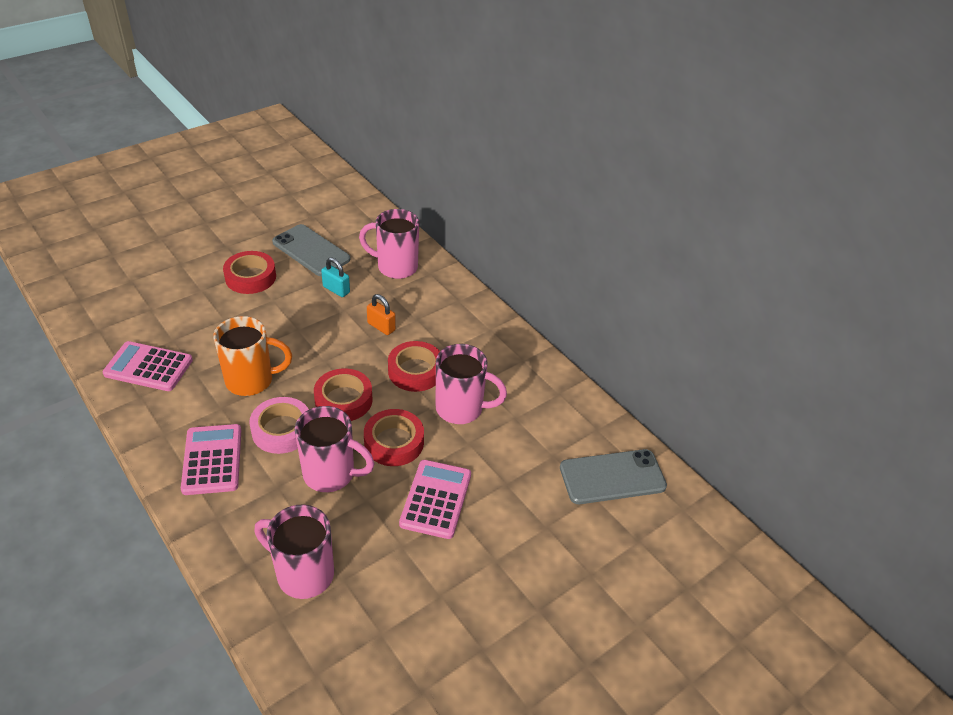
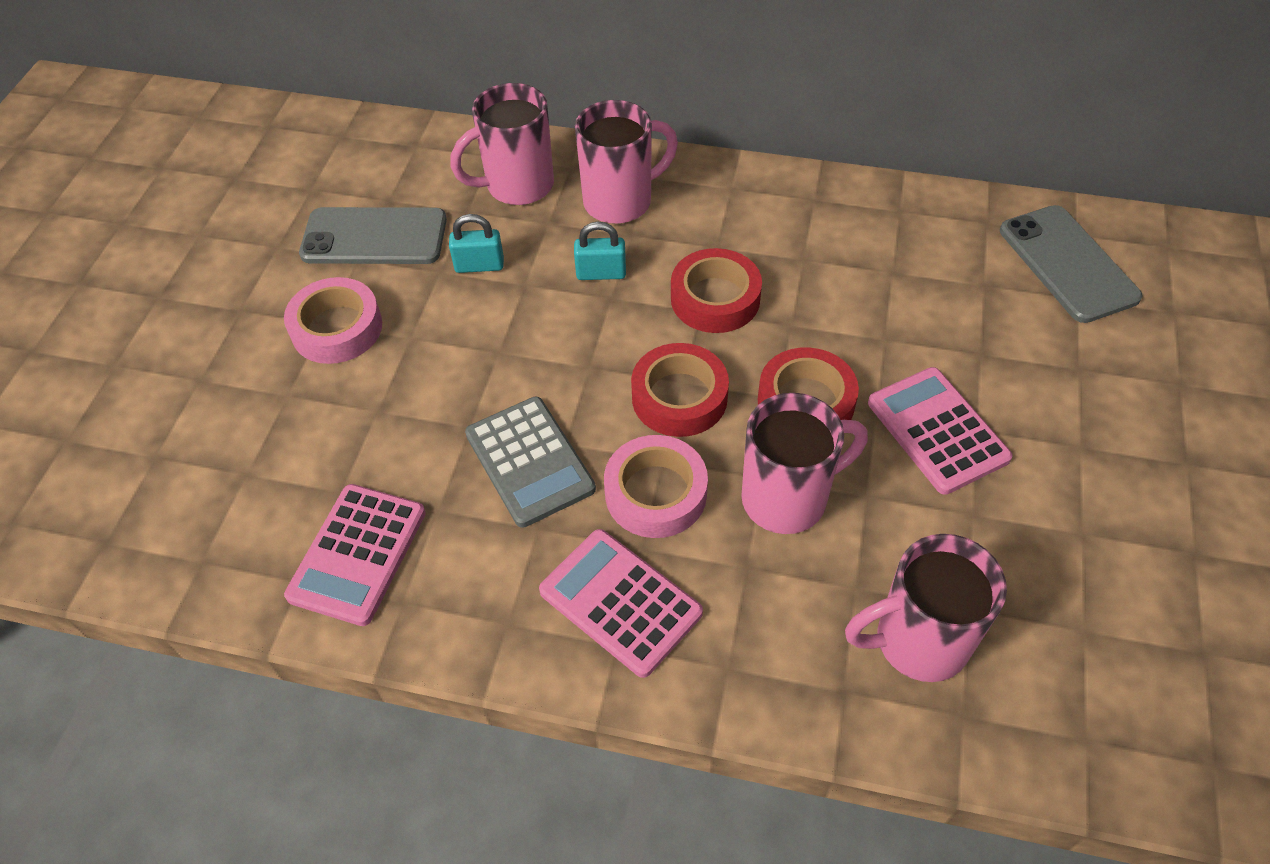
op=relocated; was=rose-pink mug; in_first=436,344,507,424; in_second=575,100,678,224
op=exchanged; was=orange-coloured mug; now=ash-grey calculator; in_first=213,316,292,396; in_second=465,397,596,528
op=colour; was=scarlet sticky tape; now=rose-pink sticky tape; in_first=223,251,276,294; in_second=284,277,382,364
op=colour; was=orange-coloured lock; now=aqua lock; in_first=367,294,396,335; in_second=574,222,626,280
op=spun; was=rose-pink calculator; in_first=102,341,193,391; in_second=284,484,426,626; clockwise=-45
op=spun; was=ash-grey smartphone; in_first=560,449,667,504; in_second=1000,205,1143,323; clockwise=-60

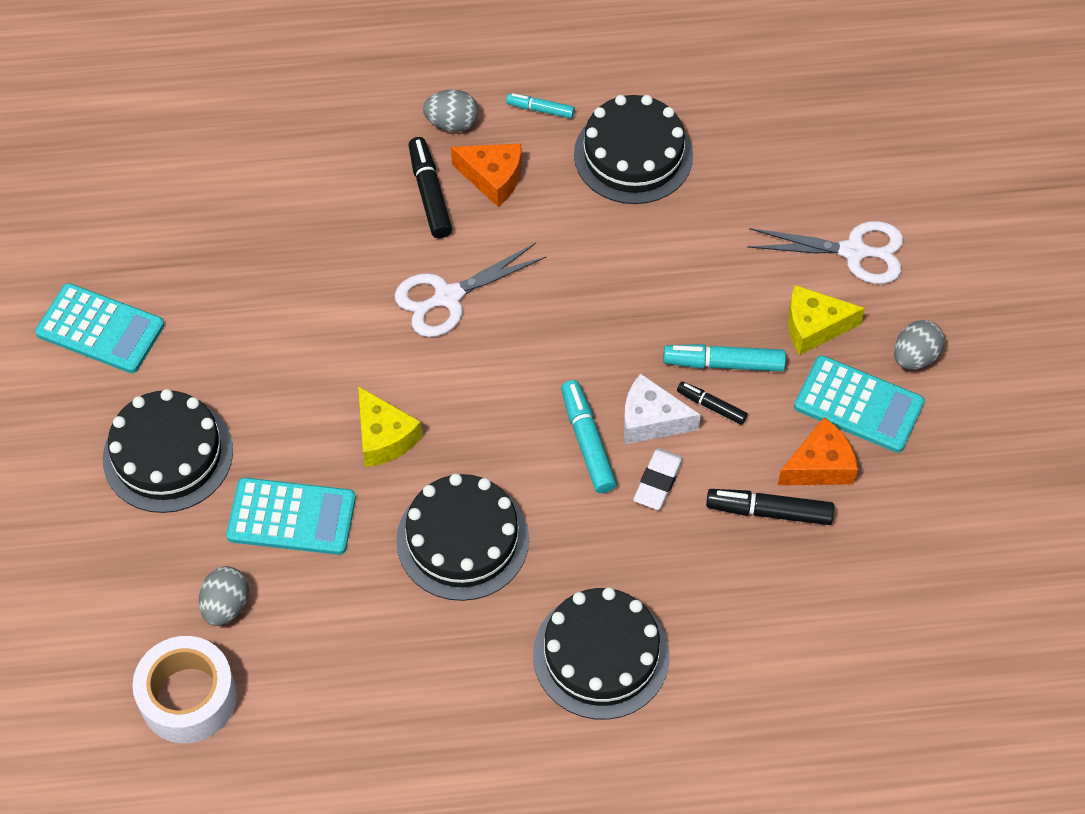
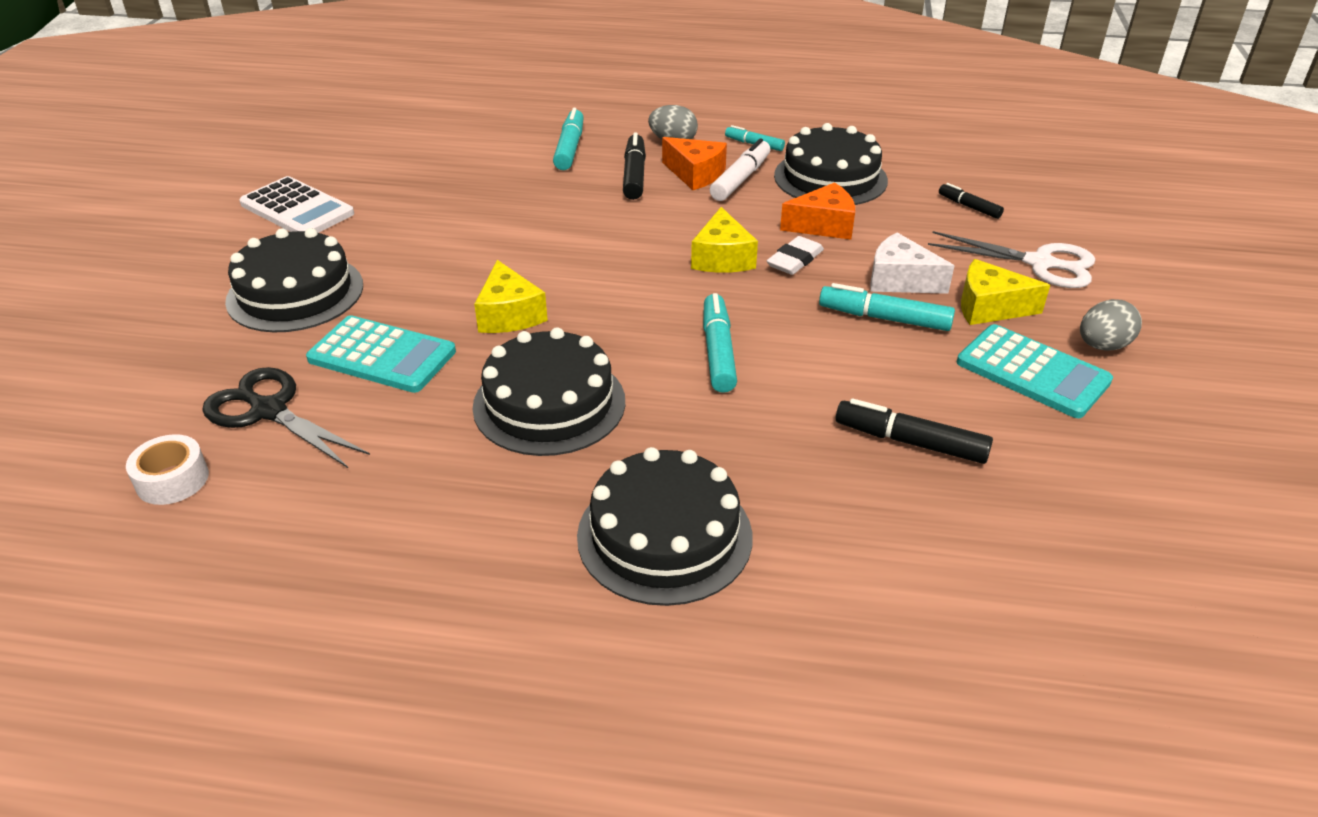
op=missing; was=snow-white pair of scissors; in_first=395,243,546,337
op=appeared; now=aqua marker; in_second=553,108,584,170
op=appeared; now=golden cheese wedge; in_second=691,207,758,273
op=appeared; now=snow-white marker; in_second=710,139,770,201
op=relocated; was=snow-white cheese wedge; in_first=624,373,701,444; in_second=870,233,954,294
op=relocated; was=snow-white gum eraser; in_first=633,448,683,510; in_second=767,236,824,275
op=relocated; was=black marker; in_first=677,382,748,425; in_second=939,183,1004,219
op=relocated; was=orange-coloured cheese wedge; in_first=778,417,858,485; in_second=780,182,855,240
op=exchanged; was=ash-grey egg; now=black pair of scissors; in_first=199,566,249,626; in_second=202,367,370,468
op=colour; was=aqua calculator; now=snow-white calculator; in_first=35,283,165,373; in_second=239,176,354,233
op=size; was=snow-white sticky tape; in_first=132,636,237,743; in_second=126,434,209,505; ratio=0.59

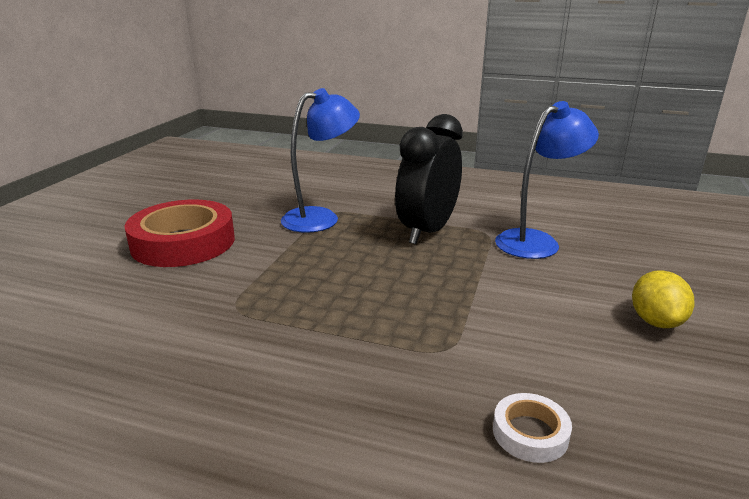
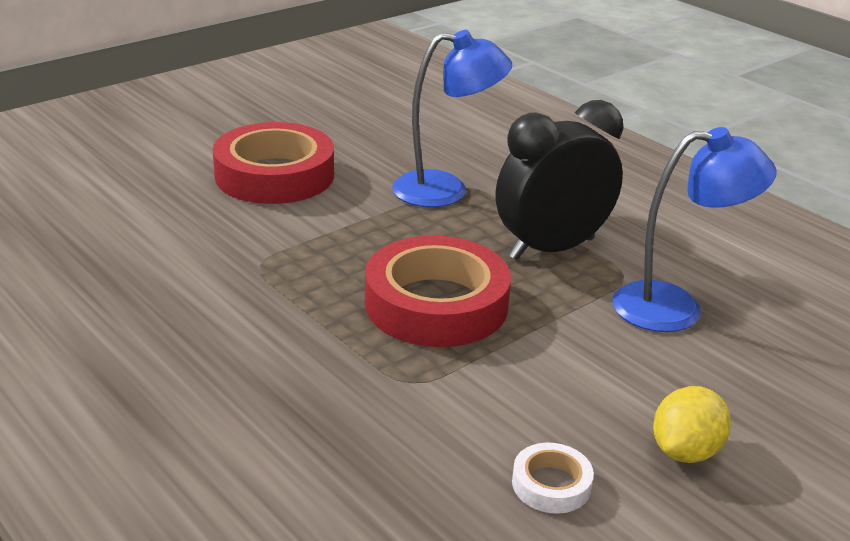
op=appeared; now=scarlet sticky tape; in_second=365,236,511,347
op=relocated; was=snow-white sticky tape; in_first=493,393,572,463; in_second=512,443,594,514

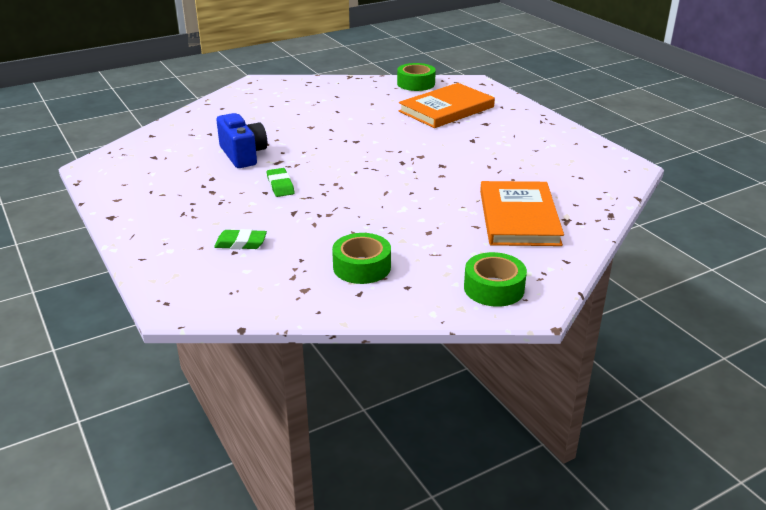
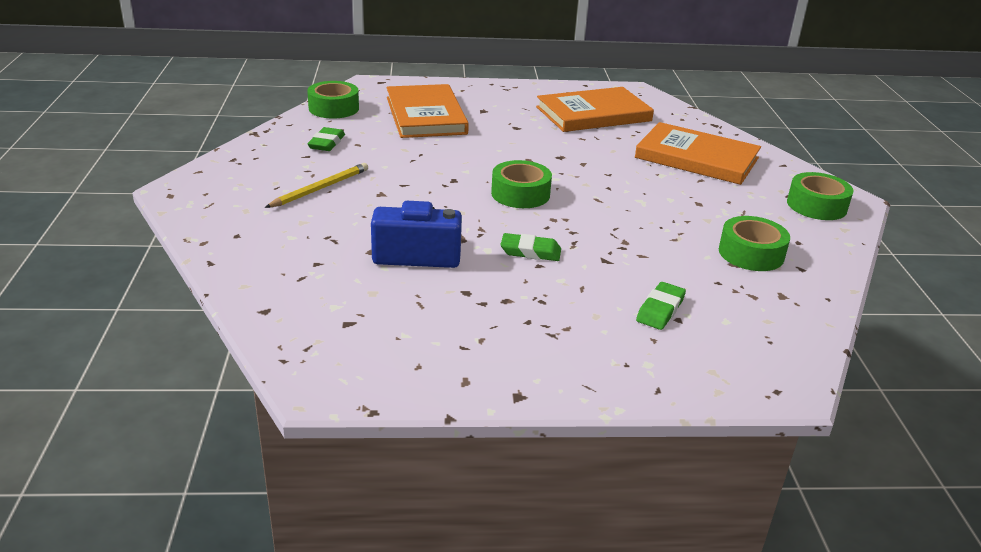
op=appeared; now=golden lead pencil; in_second=265,163,368,208
op=appeared; now=green gum eraser; in_second=307,127,345,151
op=appeared; now=green sticky tape; in_second=491,160,552,208
op=appeared; now=orange-coloured book; in_second=536,87,654,132

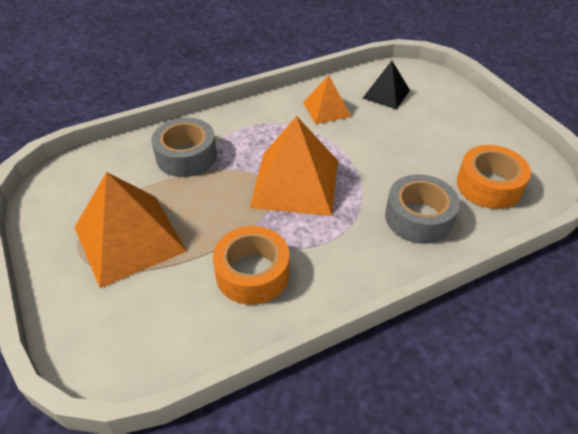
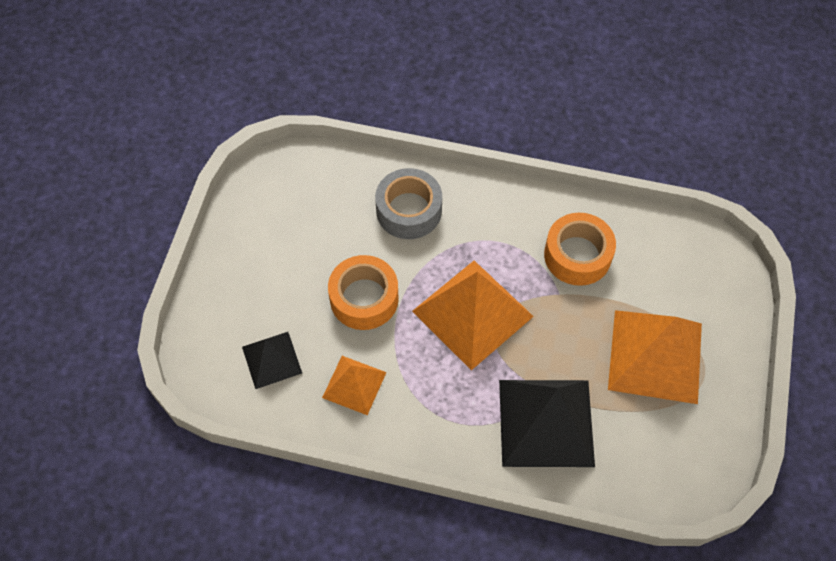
op=relocated; was=orange-coloured sticky tape; in_first=457,145,531,209; in_second=328,255,399,330
op=exchanged; was=ash-grey sticky tape; now=black solid pyramid; in_first=151,118,217,177; in_second=499,380,595,467

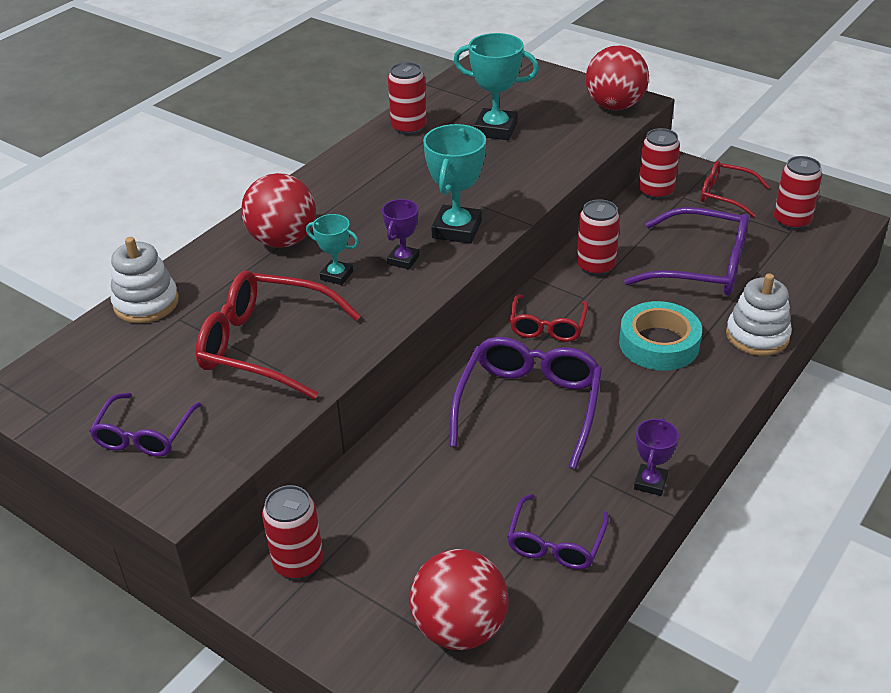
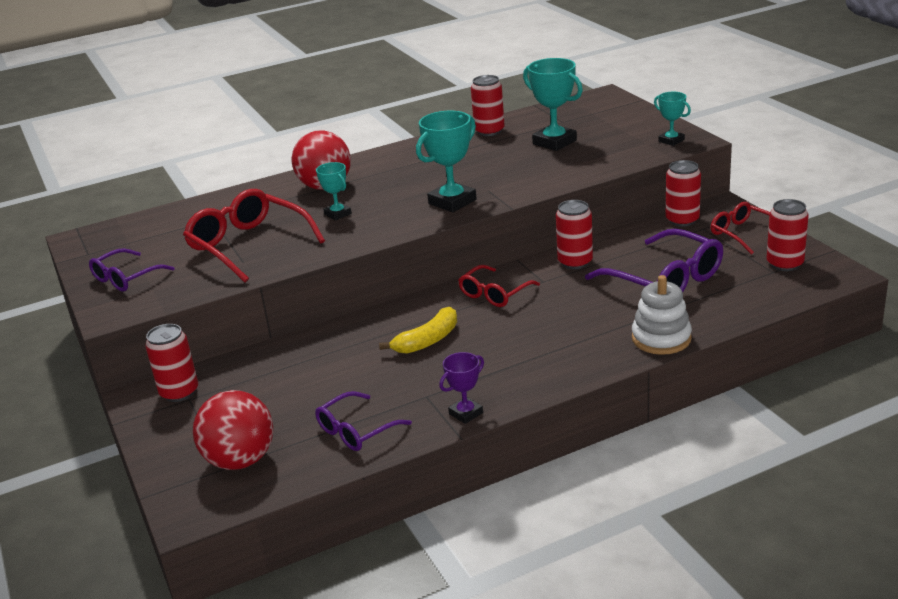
op=missing; was=snow-white stacking rings; in_first=110,237,179,323
op=missing; was=violet prize cup; in_first=382,199,419,269
op=missing; was=aqua sticky tape; in_first=619,301,702,371
op=exchanged; was=violet spectacles; now=golden banana; in_first=449,337,602,470; in_second=379,307,457,354
op=exchanged; was=scarlet play ball; now=aqua prize cup; in_first=585,45,649,110; in_second=654,92,691,146

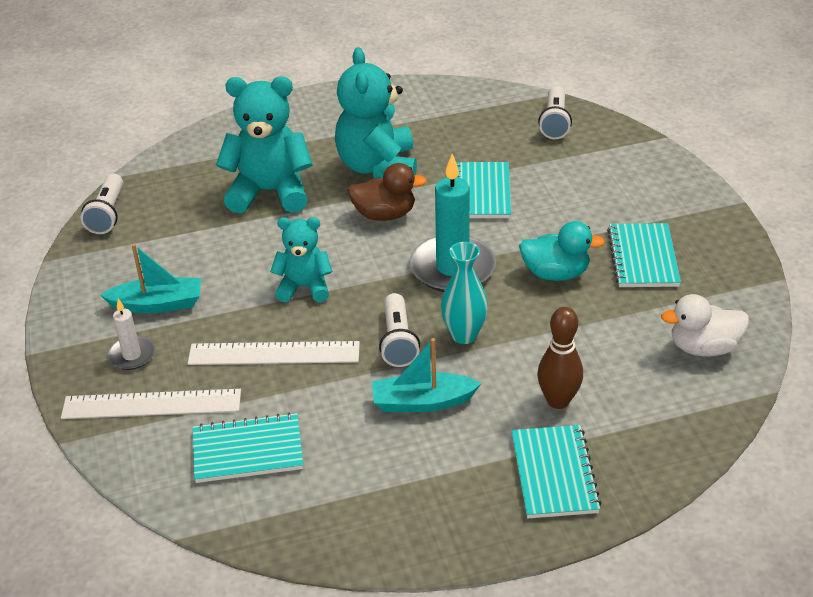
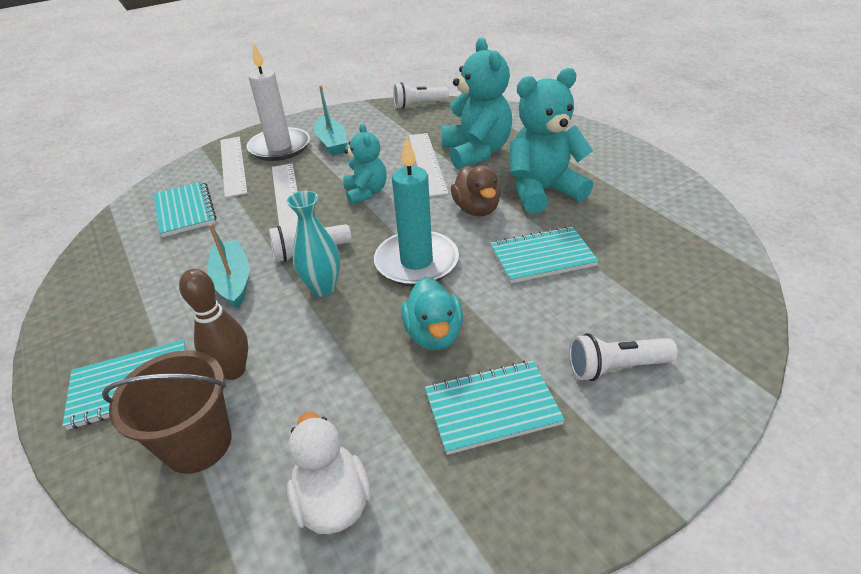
op=appeared; now=brown pail; in_second=102,350,232,474
op=appeared; now=snow-white ruler; in_second=409,133,449,197
op=relocated; was=snow-white torch; in_first=538,86,572,139; in_second=569,333,678,381
op=size; was=snow-white candle; in_first=107,299,155,370; in_second=246,42,310,161; ratio=1.94

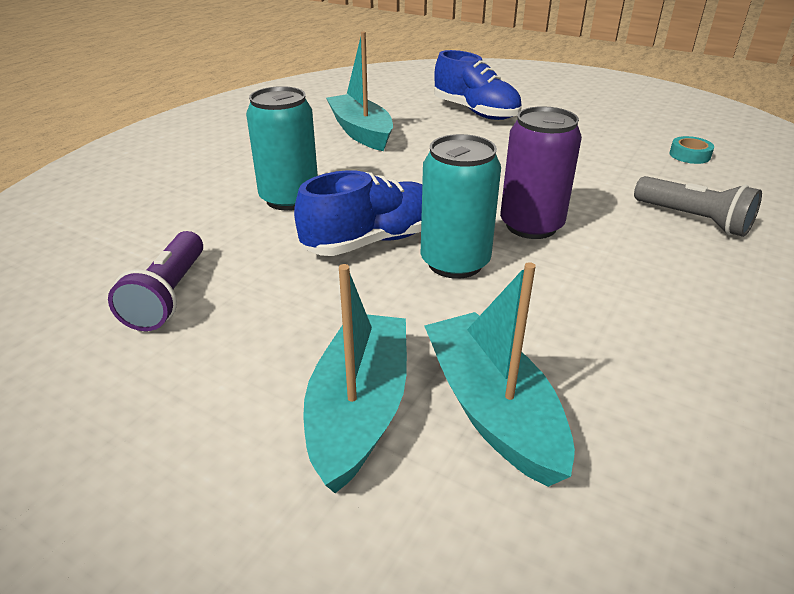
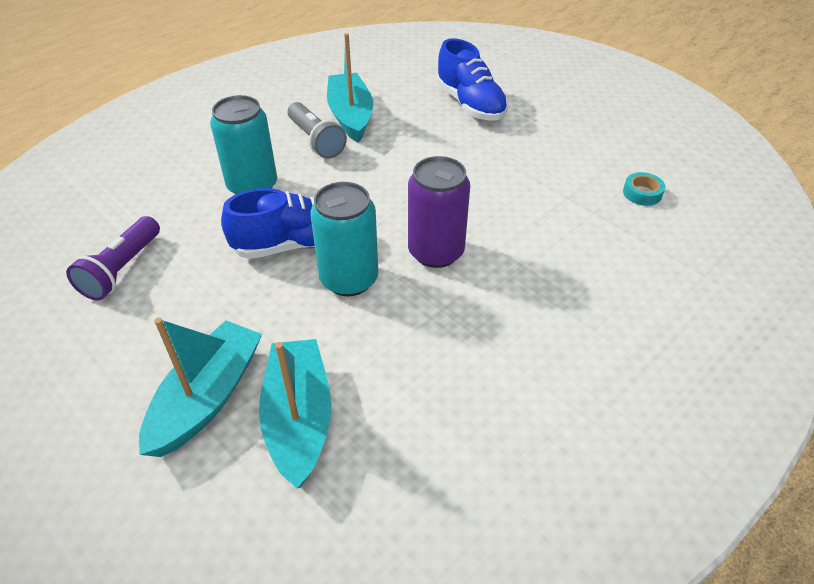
op=relocated; was=ash-grey torch; in_first=634,176,762,237; in_second=288,102,347,159

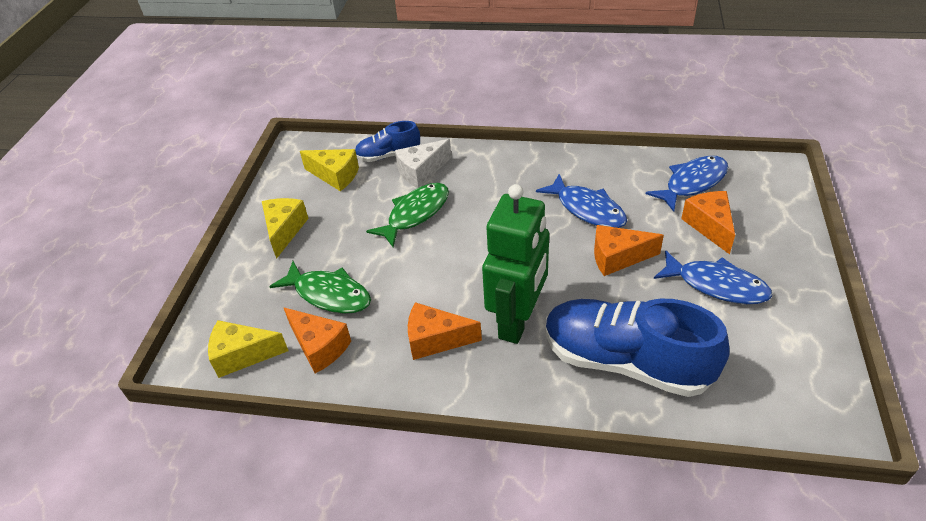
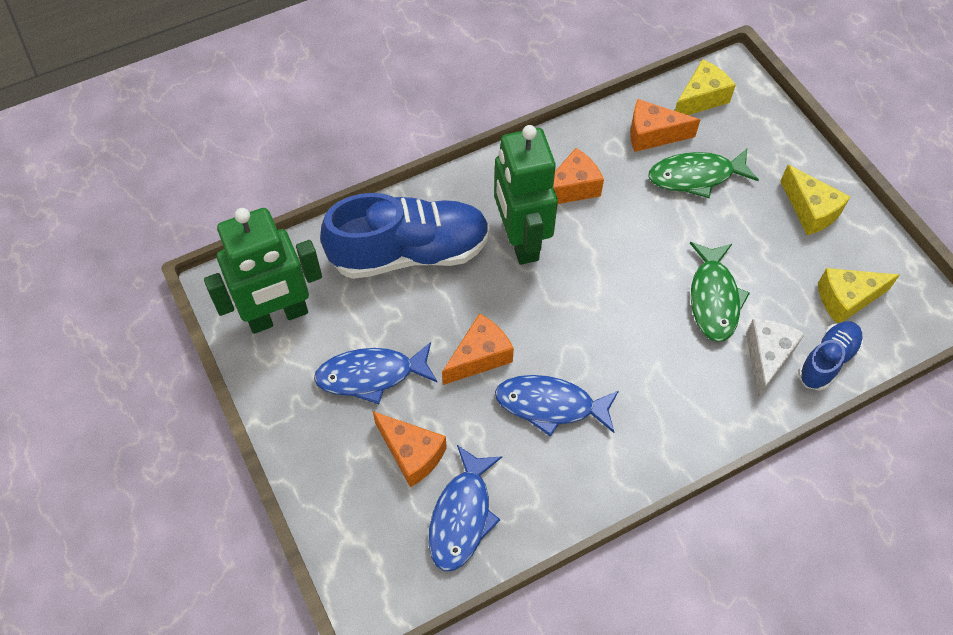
op=appeared; now=green robot; in_second=204,208,322,334

